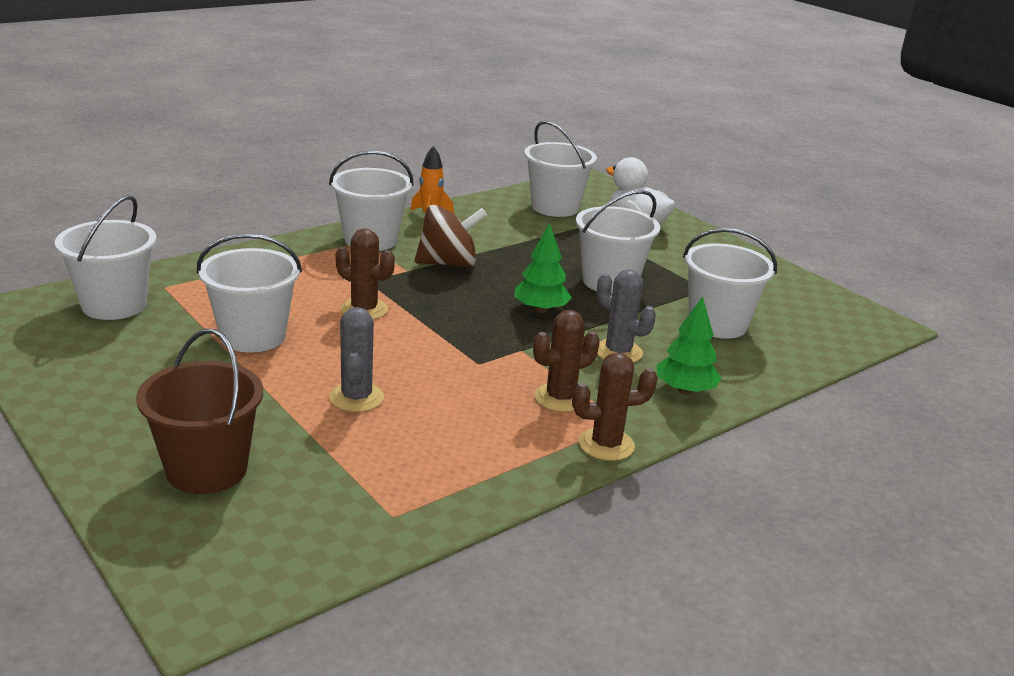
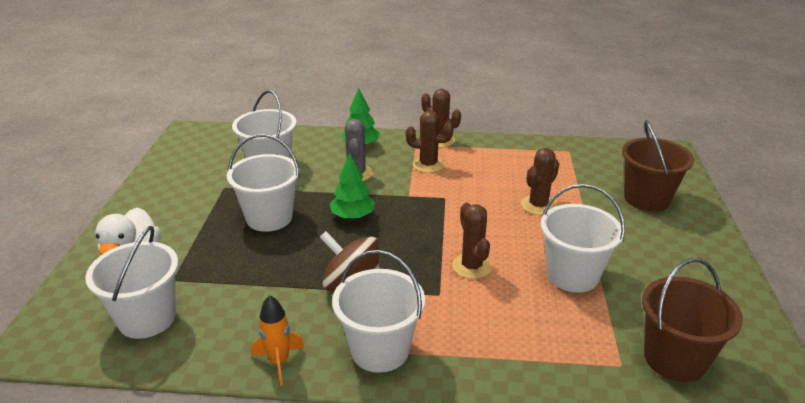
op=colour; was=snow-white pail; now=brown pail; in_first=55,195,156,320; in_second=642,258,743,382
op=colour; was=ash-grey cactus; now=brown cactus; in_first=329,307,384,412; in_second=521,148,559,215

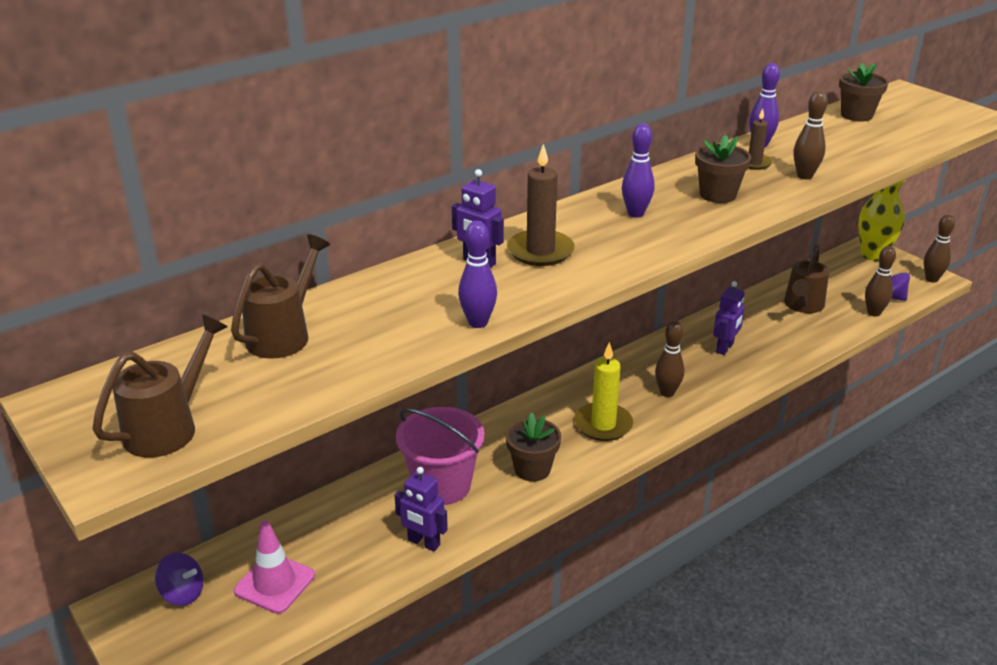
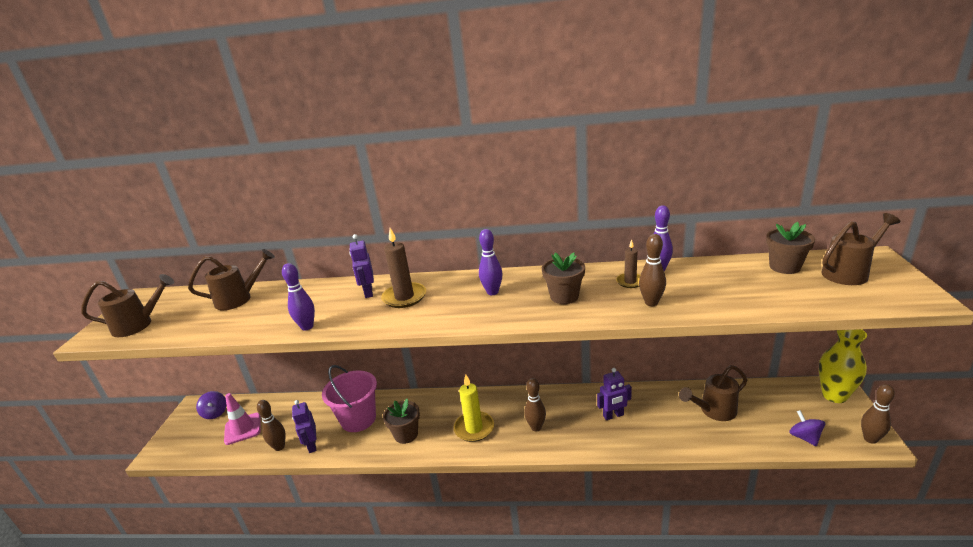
op=appeared; now=brown watering can; in_second=821,213,900,285
op=relocated; was=brown bowling pin; in_first=865,246,896,317; in_second=257,400,286,451

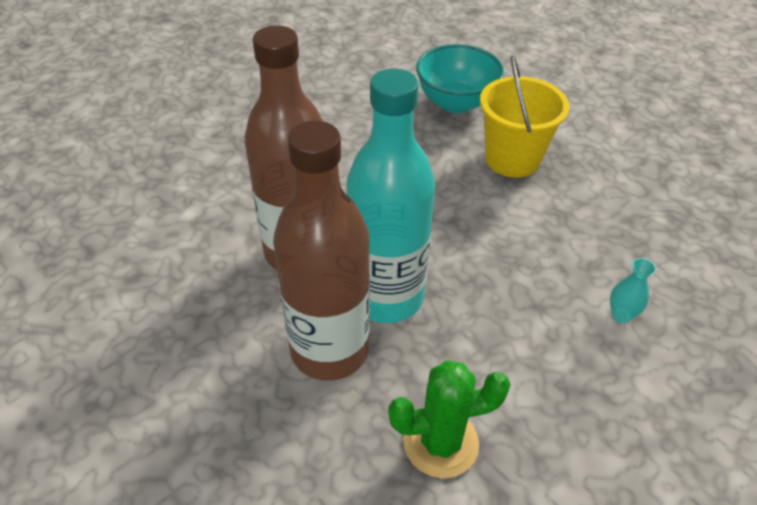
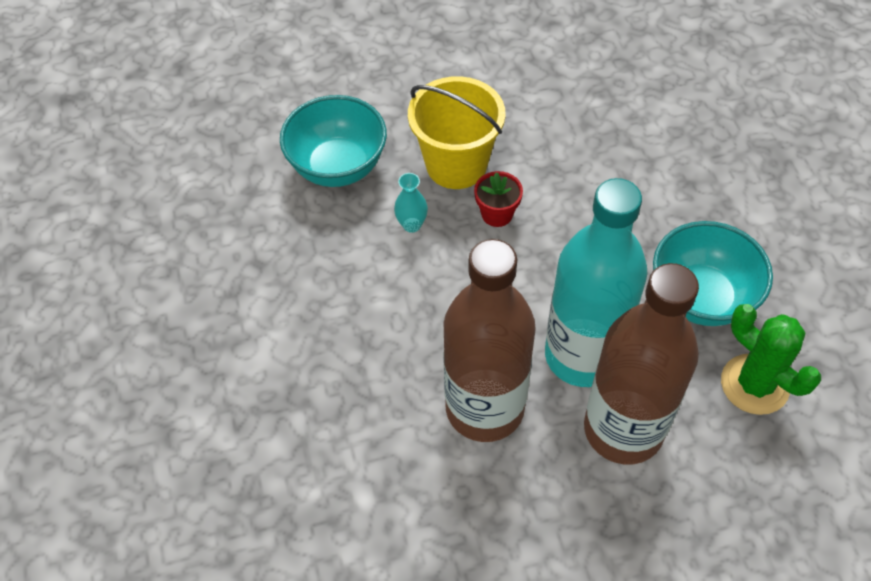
op=appeared; now=scarlet potted plant; in_second=474,171,523,227
op=appeared; now=aqua bowl; in_second=653,221,773,326
op=relocated; was=aqua tall vase; in_first=610,258,656,324; in_second=394,173,428,233
op=spun; was=green cactus; in_first=388,360,511,478; in_second=721,304,821,415; clockwise=-60

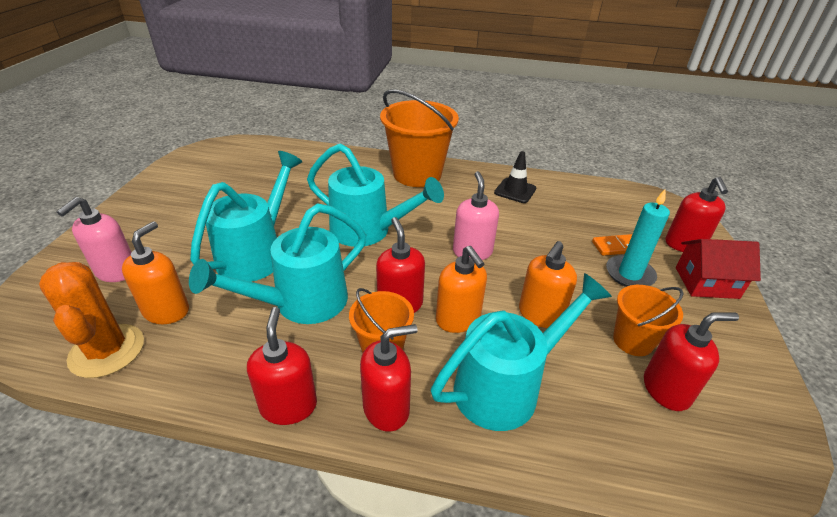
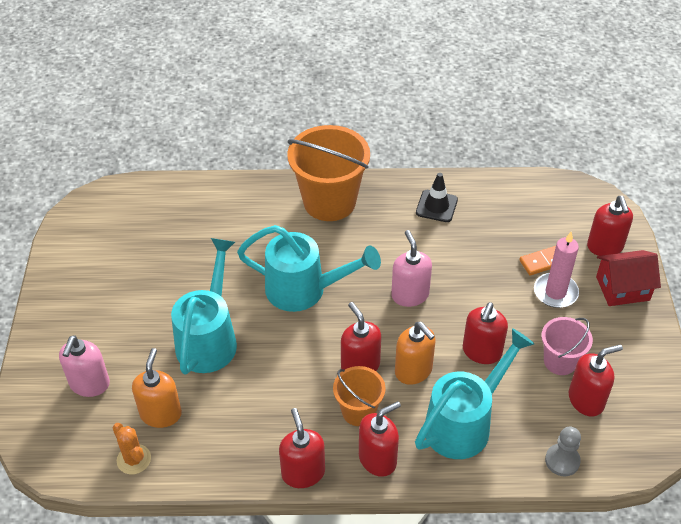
op=missing; was=aqua watering can; in_first=189,203,366,324
op=appeared; now=ash-grey game pawn; in_second=545,427,581,476
op=colour; was=orange-coloured soap dispenser; now=scarlet soap dispenser; in_first=519,241,577,328; in_second=463,302,508,364
op=colour; was=aqua candle; now=rose-pink candle; in_first=606,188,670,287; in_second=534,232,579,308
op=colour; was=orange-coloured pail; now=rose-pink pail; in_first=613,285,684,356; in_second=541,317,593,375
op=size; was=orange-coloured cactus; in_first=39,262,144,378; in_second=112,423,151,474; ratio=0.59

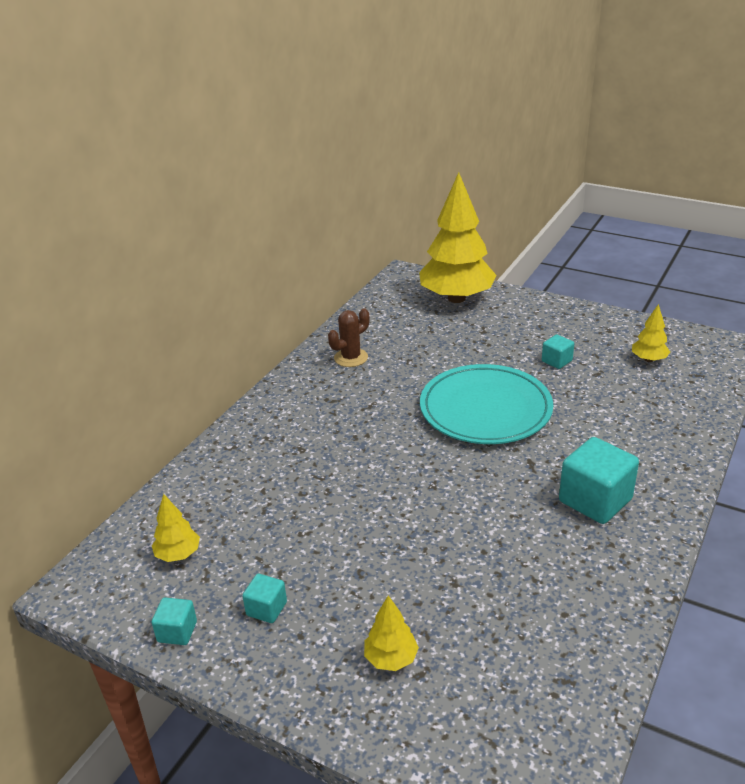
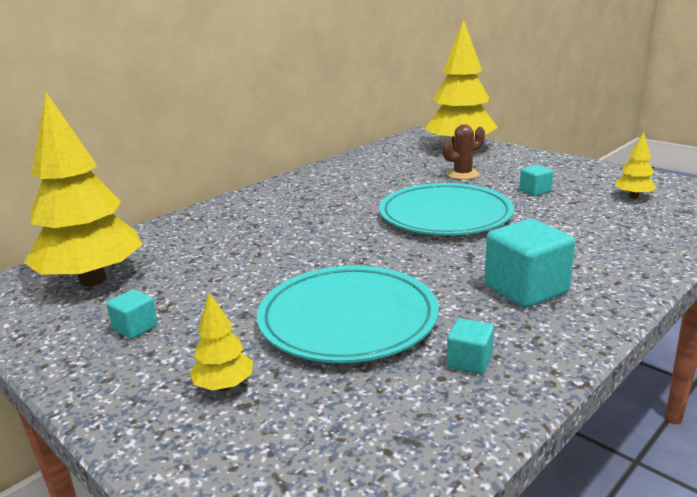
op=appeared; now=aqua flat dish; in_second=257,266,439,363
op=relocated; was=aqua cube; in_first=152,597,197,645; in_second=447,318,494,375
op=relocated; was=brown cactus; in_first=328,308,369,367; in_second=443,124,485,180
op=size; was=golden toy tree; in_first=152,494,200,562; in_second=24,92,143,286; ratio=2.33

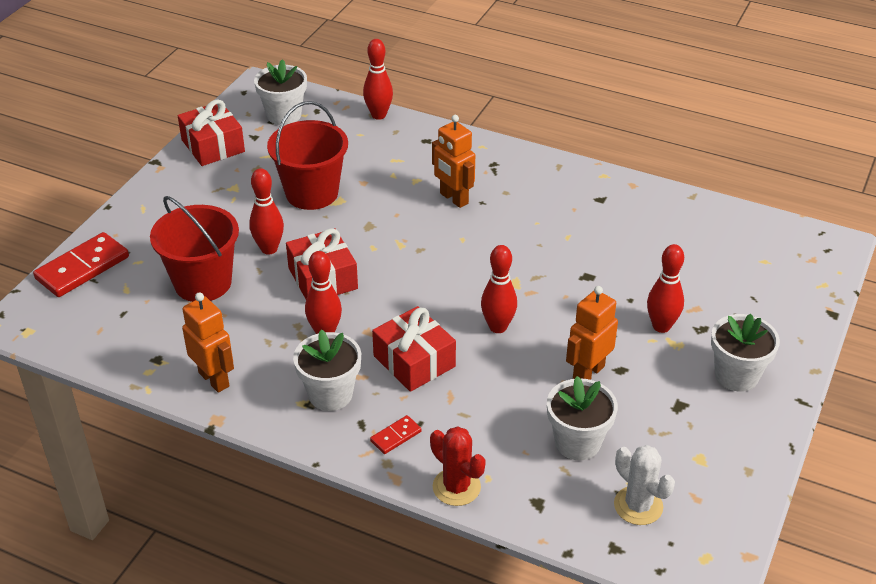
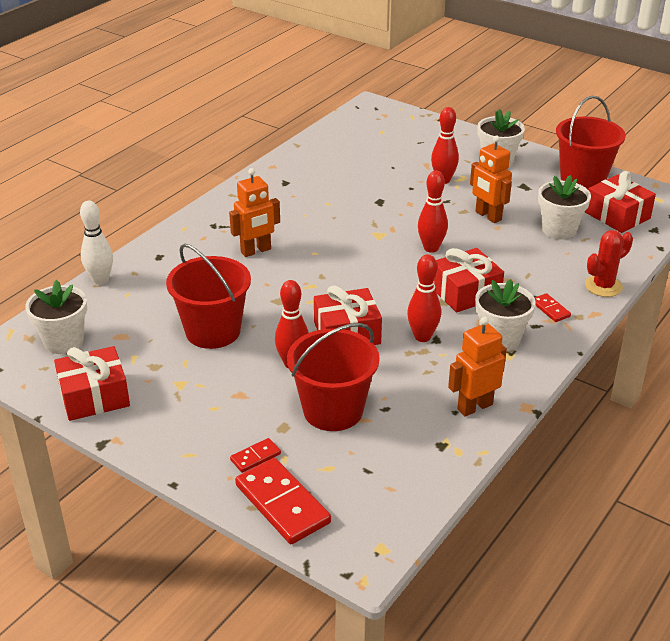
op=appeared; now=scarlet domino piece; in_second=230,438,281,473
op=appeared; now=scarlet pail; in_second=556,96,626,189
op=exchanged; was=snow-white cactus; now=scarlet gift; in_first=614,445,675,525; in_second=585,171,656,233
op=colour; was=scarlet bowling pin; now=snow-white bowling pin; in_first=363,39,393,120; in_second=80,201,113,285

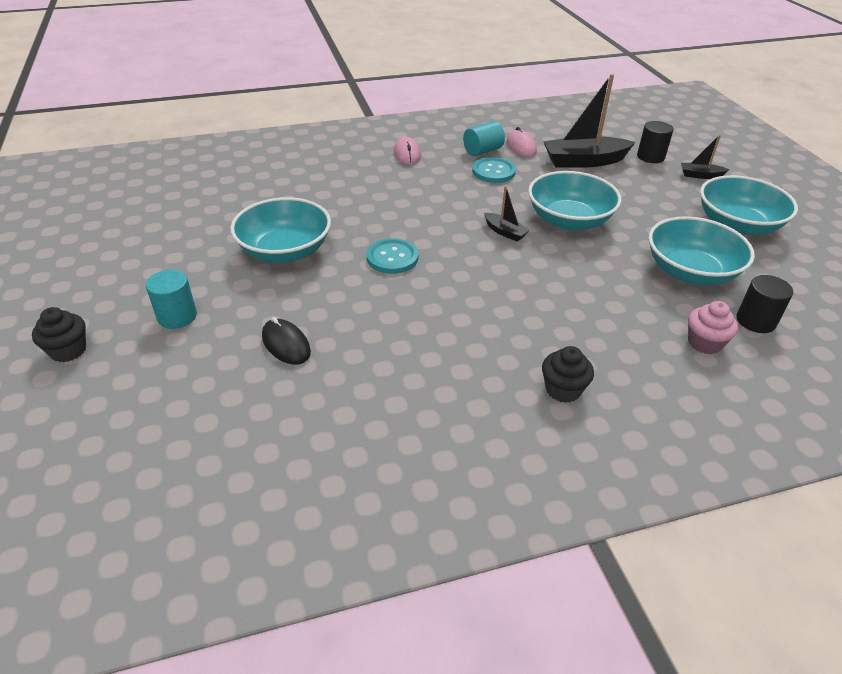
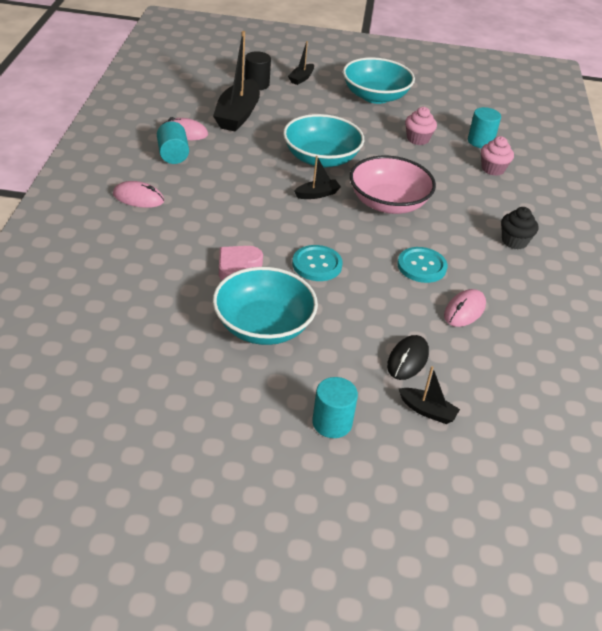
op=missing; was=black fairy cake; in_first=32,307,86,362
op=appeared; now=rose-pink heart; in_second=219,246,263,280
op=appeared; now=rose-pink bowl; in_second=350,156,436,214
op=appeared; now=black sailboat; in_second=399,366,460,424
op=appeared; now=rose-pink PC mouse; in_second=444,289,486,327
op=relocated; was=aqua button; in_first=472,157,516,183; in_second=397,247,447,283
op=exchanged; was=aqua bowl; now=rose-pink fairy cake; in_first=648,216,755,285; in_second=405,107,437,145
op=colour; was=black cylinder shape; now=aqua cylinder shape; in_first=737,275,793,333; in_second=468,107,501,148
op=spun; was=black PC mouse; in_first=262,317,311,365; in_second=387,335,429,380; clockwise=-45

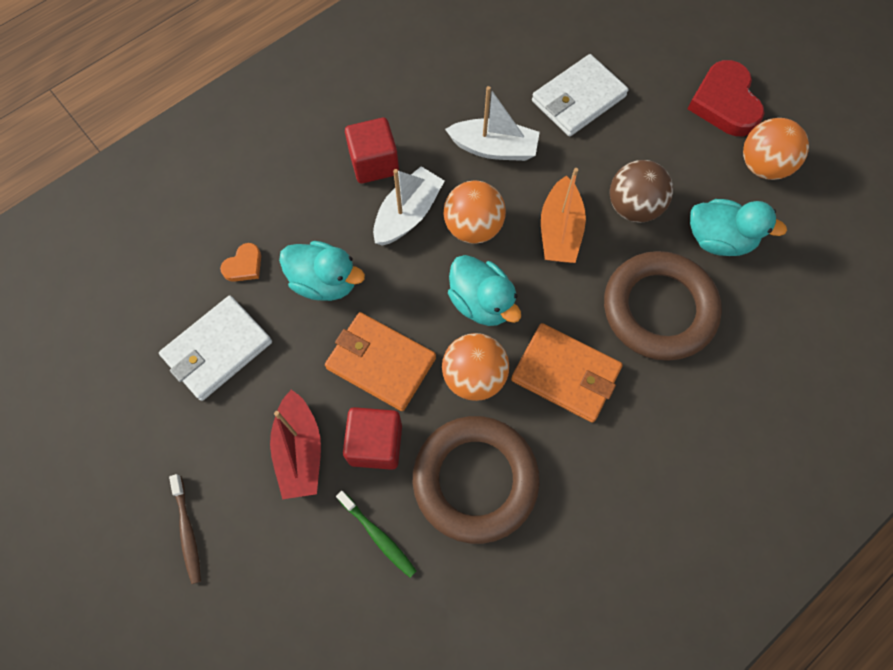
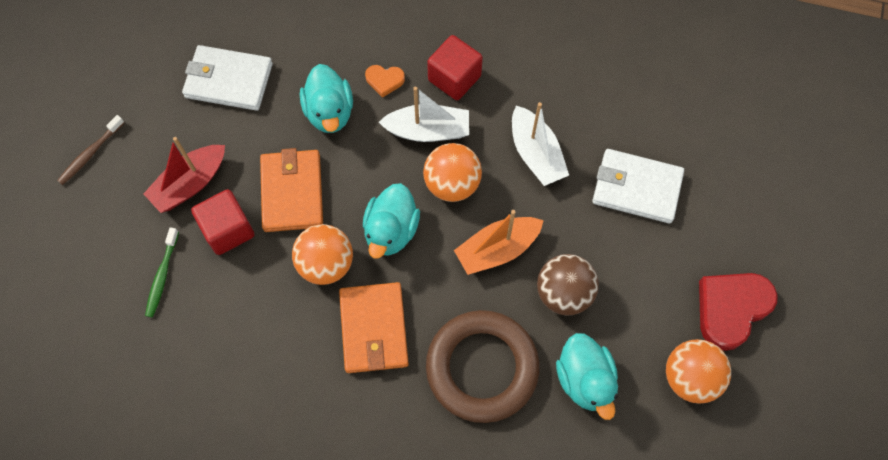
op=missing; was=brown torus; in_first=413,416,540,544
op=relocated; was=orange-coloured heart; in_first=220,243,261,282; in_second=365,65,405,98

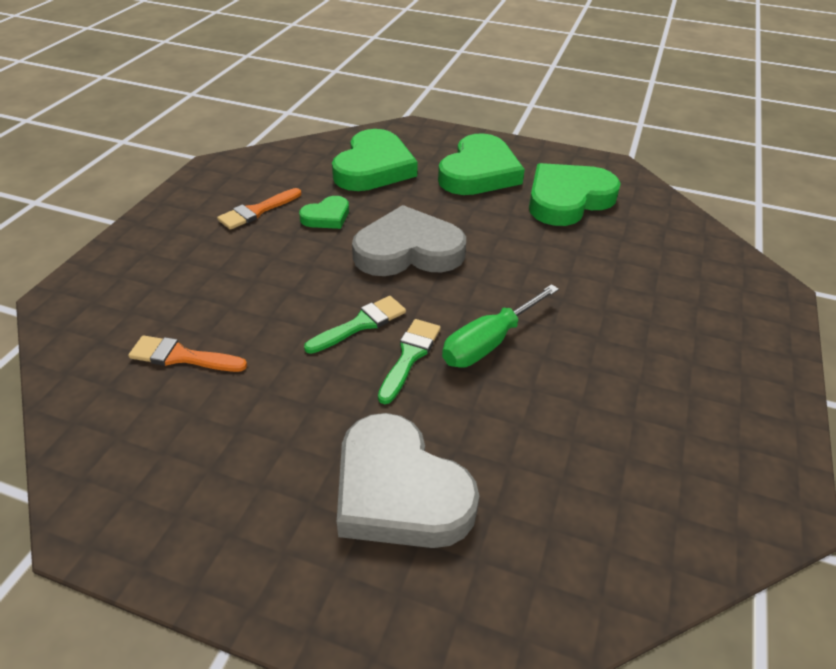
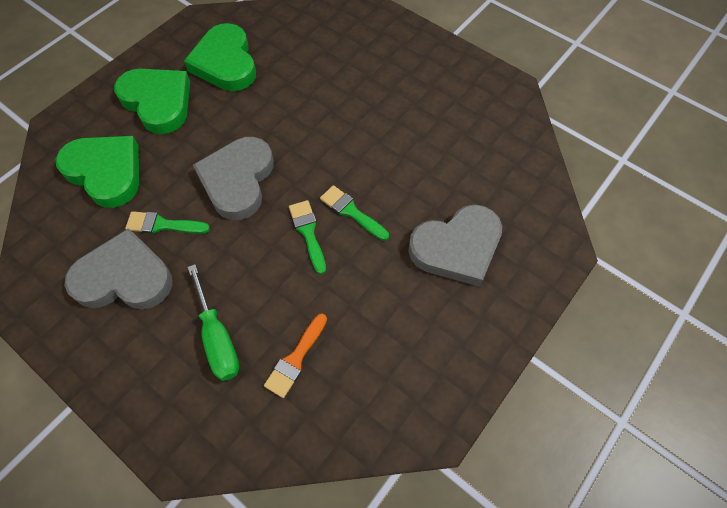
op=relocated; was=green hand screwdriver; in_first=442,284,559,368; in_second=188,264,239,381
op=exchanged; was=orange-coloured brush; now=ash-grey heart; in_first=217,188,301,230; in_second=64,228,172,310
op=exchanged; was=green heart; now=green brush; in_first=299,196,349,229; in_second=125,211,210,234

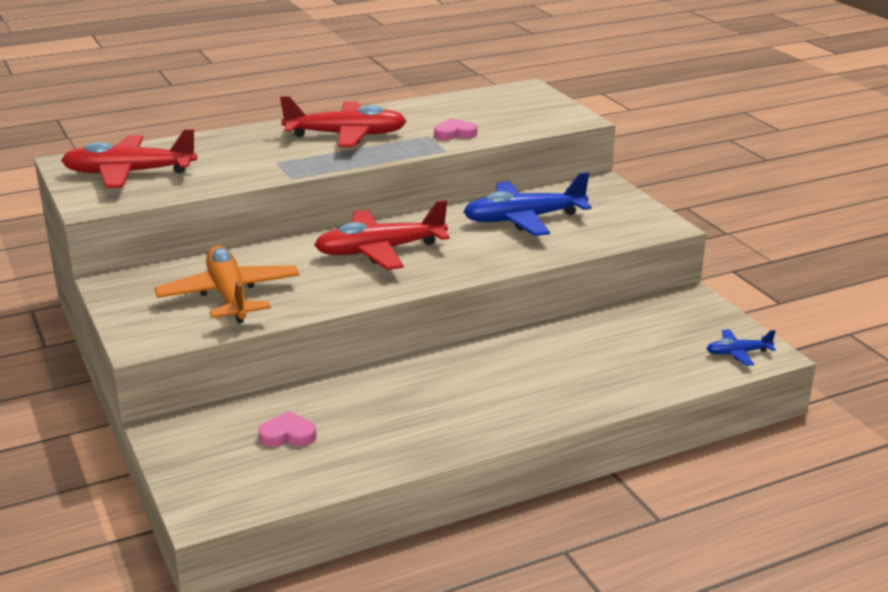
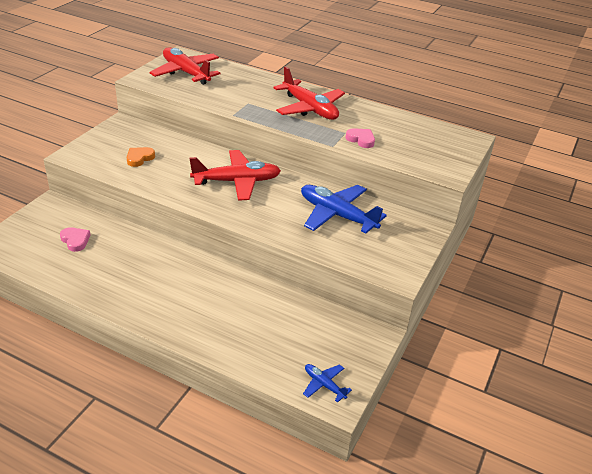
op=exchanged; was=orange-coloured plane; now=orange-coloured heart; in_first=155,245,299,323; in_second=127,147,155,167
op=spun; was=scarlet plane; in_first=314,200,450,270; in_second=189,150,281,201; clockwise=135

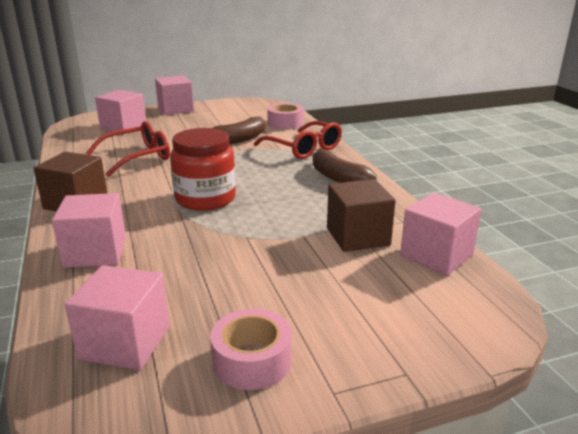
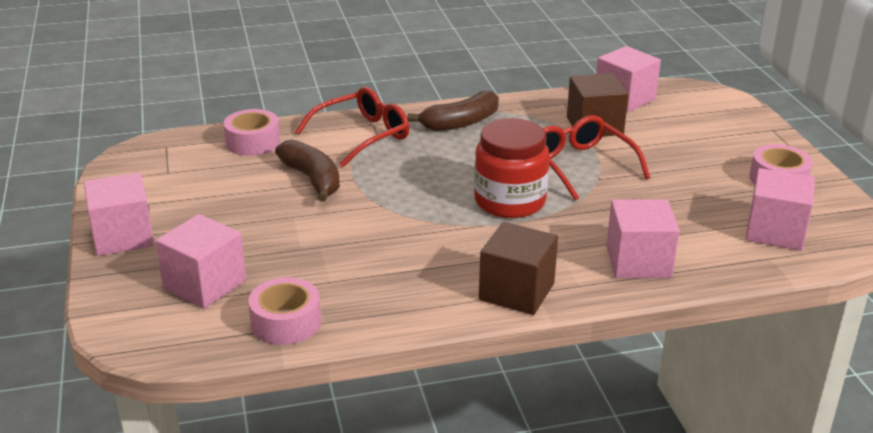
op=appeared; now=rose-pink sticky tape; in_second=248,277,321,345
op=relocated; was=scarlet spectacles; in_first=86,121,170,177; in_second=543,115,650,201

